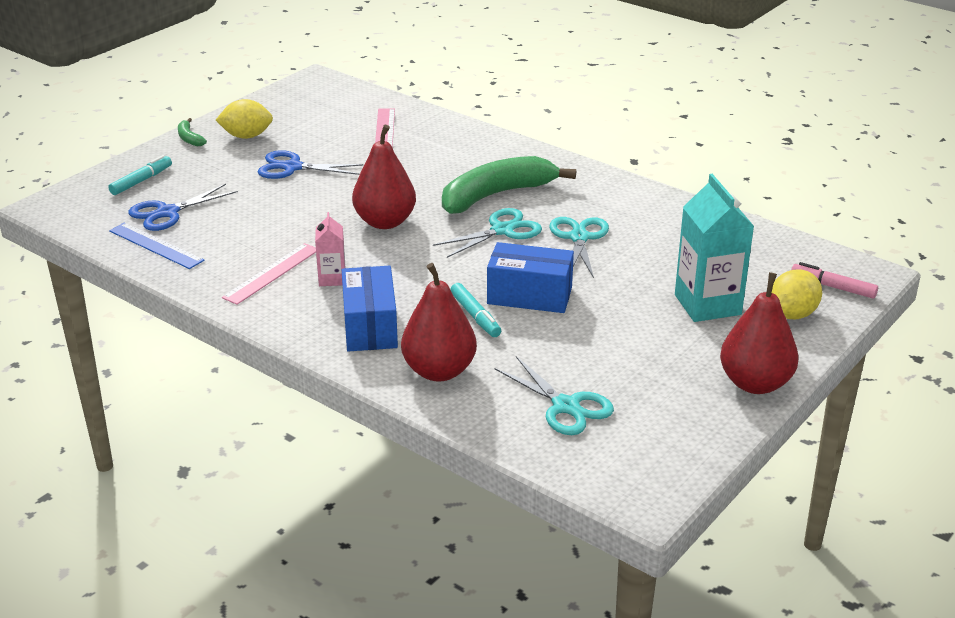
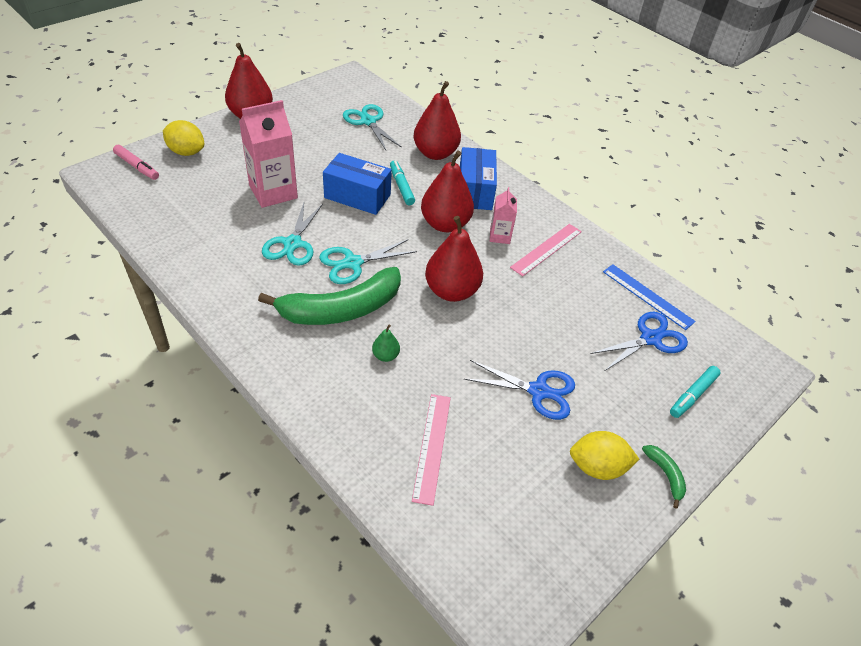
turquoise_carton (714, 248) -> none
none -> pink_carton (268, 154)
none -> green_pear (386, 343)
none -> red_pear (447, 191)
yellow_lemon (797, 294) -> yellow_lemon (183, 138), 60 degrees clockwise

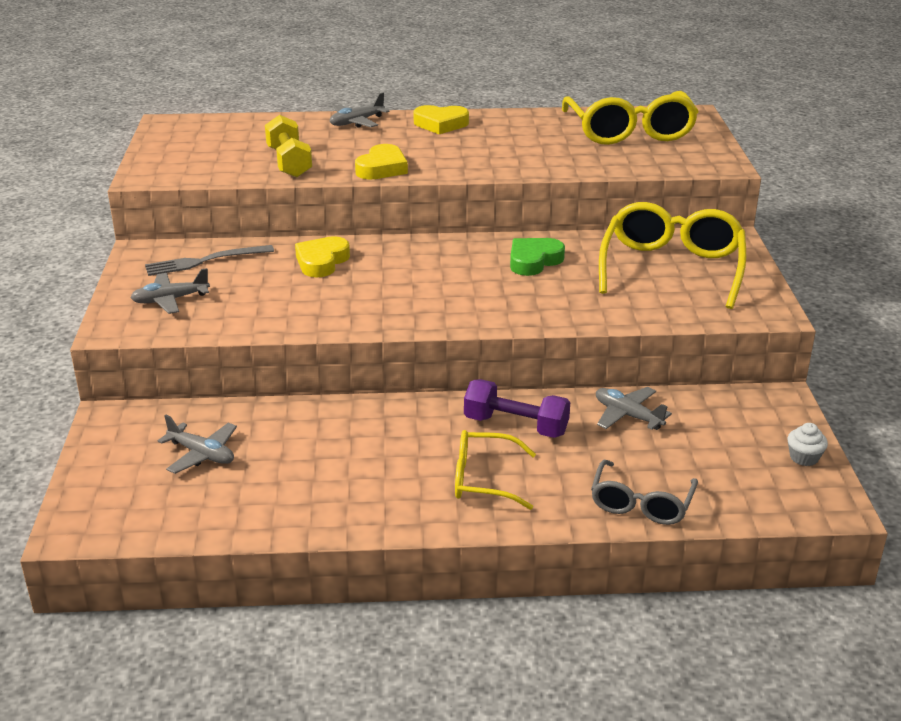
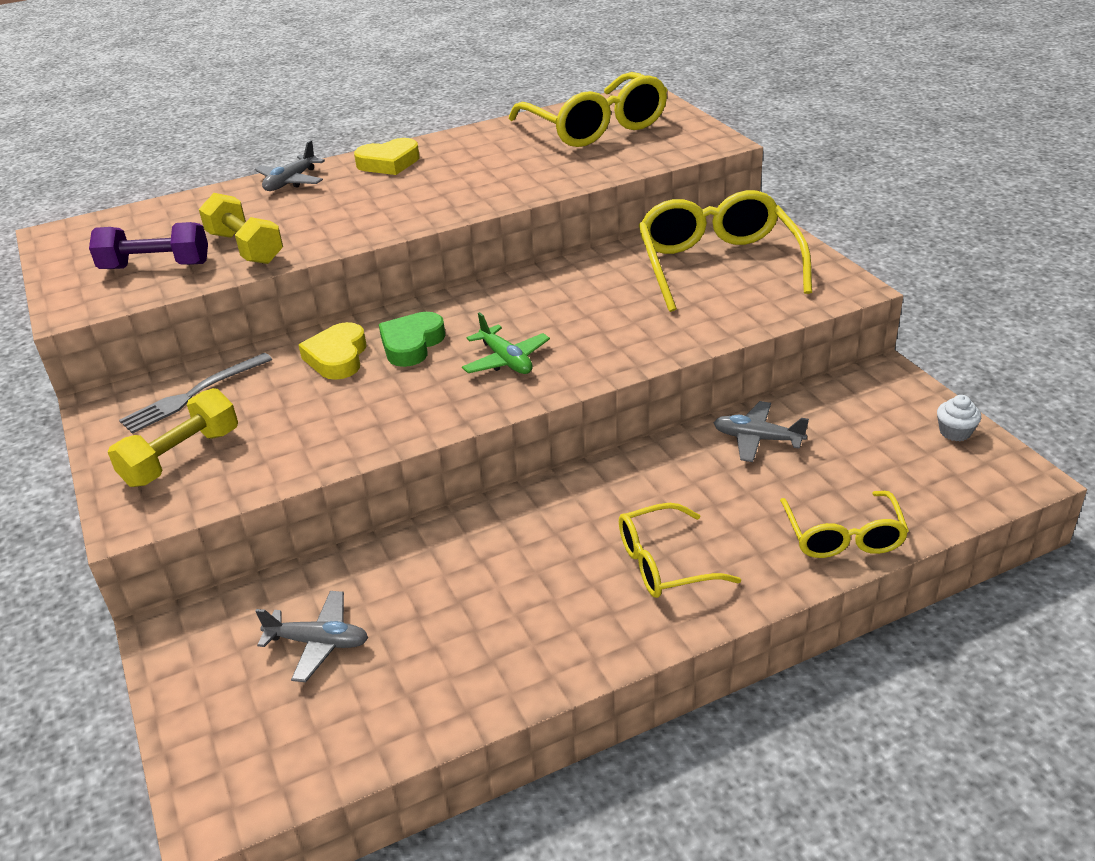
yellow_heart (381, 162) -> none
none -> green_plane (506, 343)
purple_dumbbell (517, 408) -> purple_dumbbell (148, 245), move
green_heart (537, 257) -> green_heart (412, 339), move
grey_plane (170, 291) -> yellow_dumbbell (173, 437)
grey_glasses (644, 492) -> yellow_glasses (844, 524)

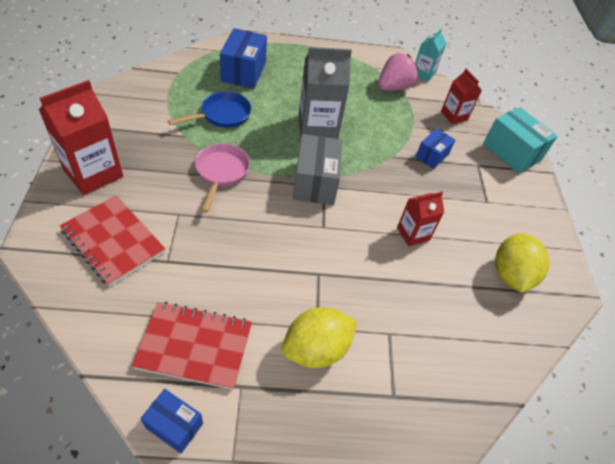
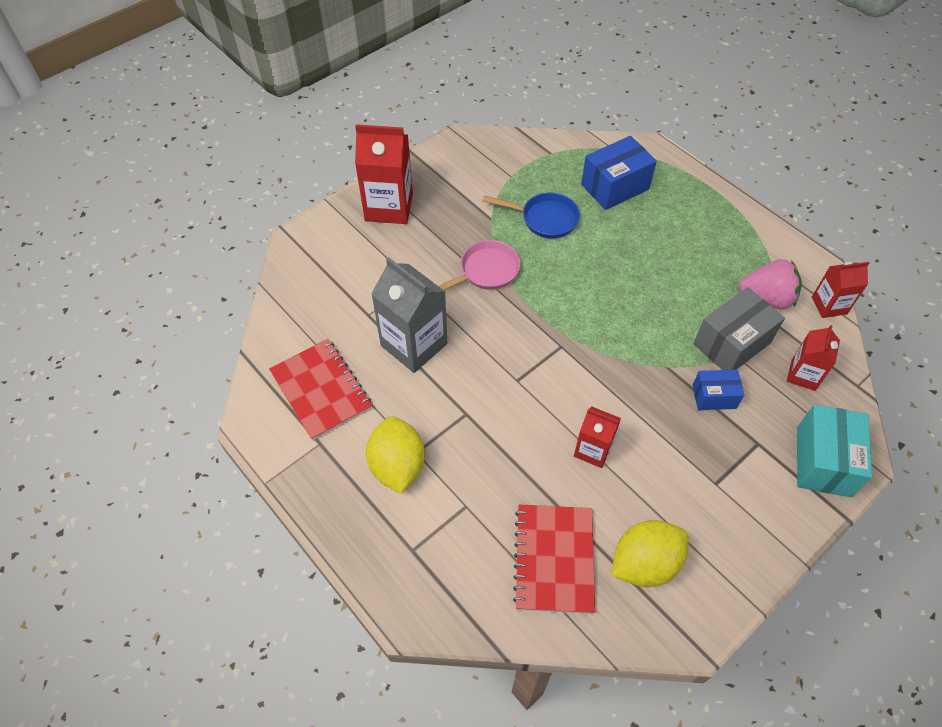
blue_box (172, 421) -> none
red_notebook (112, 241) -> red_notebook (554, 559), move
grey_box (318, 169) -> grey_box (739, 328), move
grey_carton (325, 93) -> grey_carton (409, 315), move
turquoise_carton (431, 55) -> red_carton (840, 290)
yellow_lemon (319, 337) -> yellow_lemon (395, 455), 60 degrees clockwise

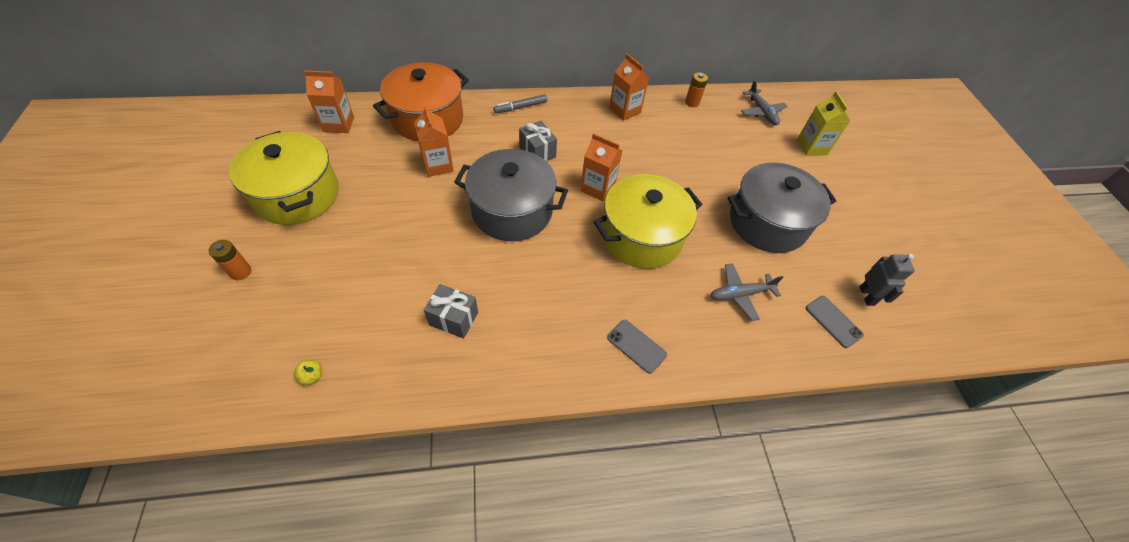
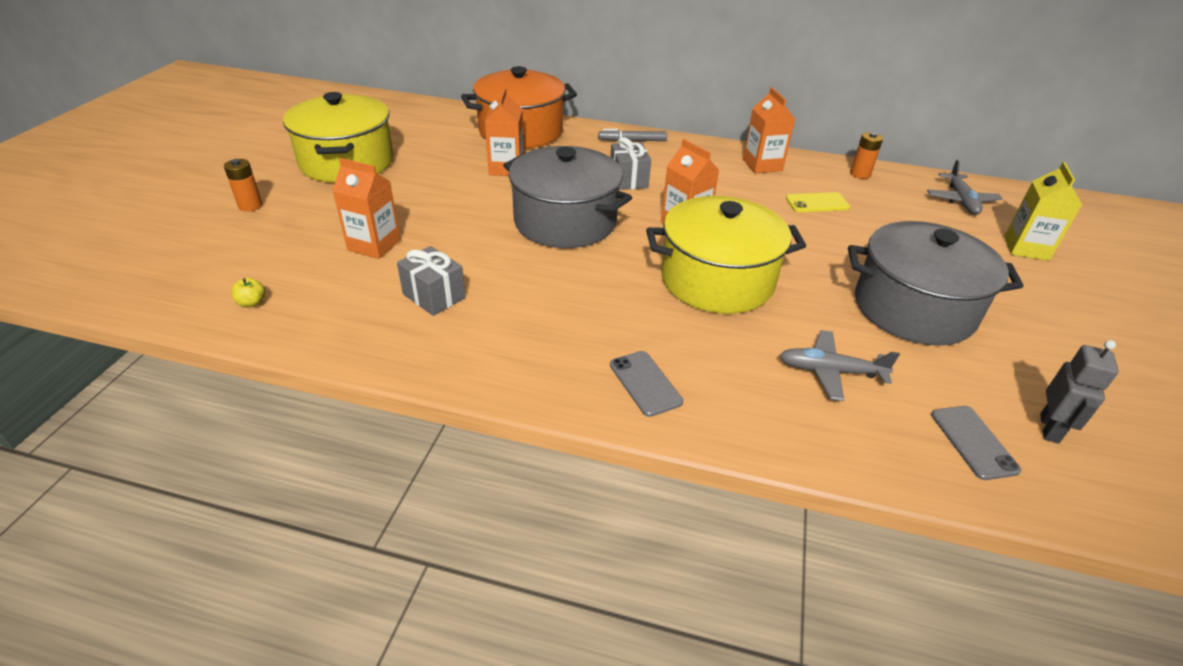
none -> yellow_phone (818, 202)
orange_carton (329, 101) -> orange_carton (366, 208), move

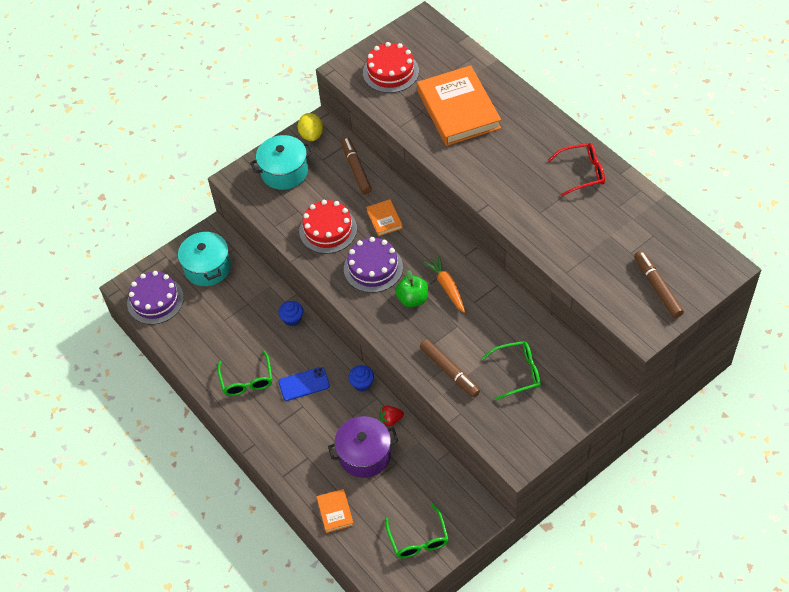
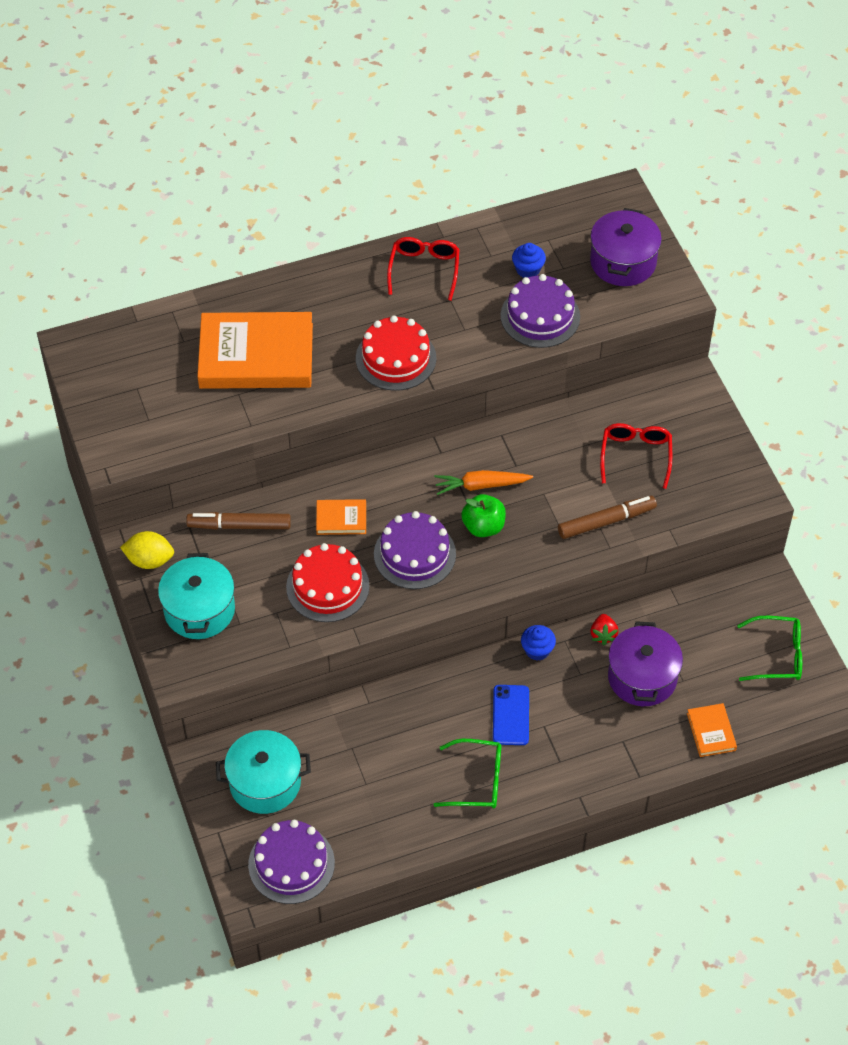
none -> purple_cake (540, 311)
blue_cupcake (291, 313) -> blue_cupcake (529, 260), move
red_cake (391, 67) -> red_cake (396, 353), move
brown_marker (659, 284) -> purple_pot (626, 247)
green_glasses (511, 370) -> red_glasses (636, 456)
orange_book (335, 511) -> orange_book (712, 730), 75 degrees clockwise

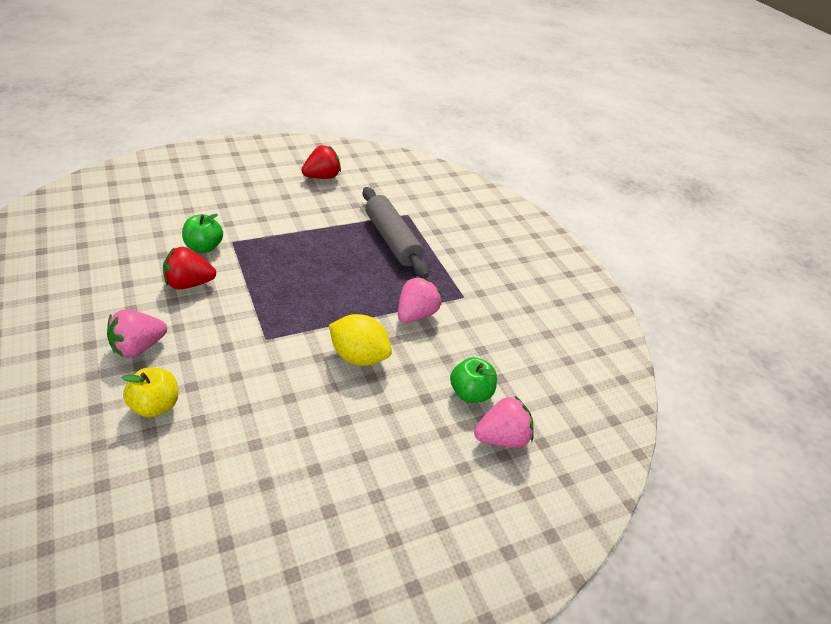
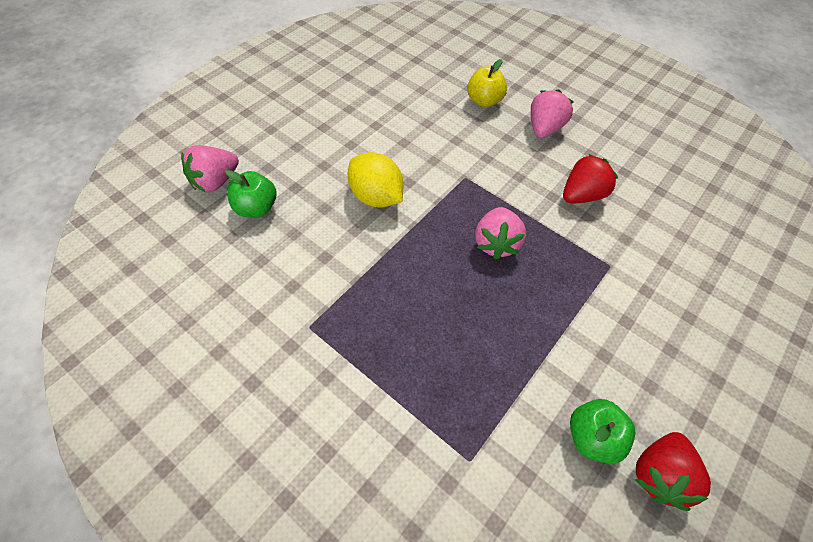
grey_rolling_pin (396, 232) -> none
green_apple (202, 233) -> green_apple (602, 431), move
pink_strawberry (420, 300) -> pink_strawberry (500, 233), move
yellow_lemon (360, 340) -> yellow_lemon (375, 179), 45 degrees clockwise

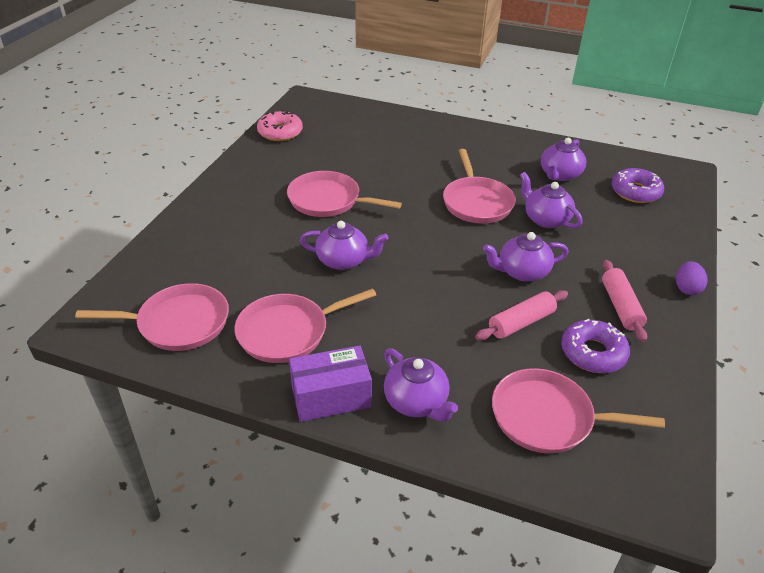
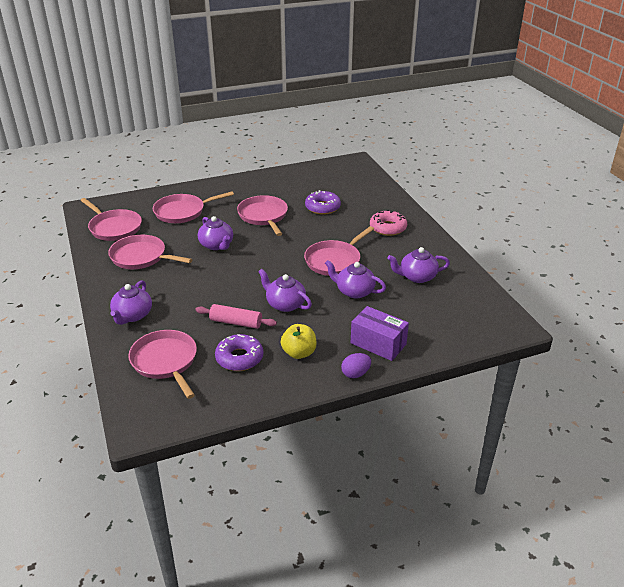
none -> pink_pan (193, 207)
pink_donut (280, 125) -> pink_donut (388, 223), move
purple_box (330, 383) -> purple_box (380, 333), move
purple_donut (638, 185) -> purple_donut (323, 202), move
pink_rolling_pin (624, 301) -> yellow_apple (299, 341)
purple_teapot (551, 200) -> purple_teapot (355, 279), 75 degrees counterclockwise

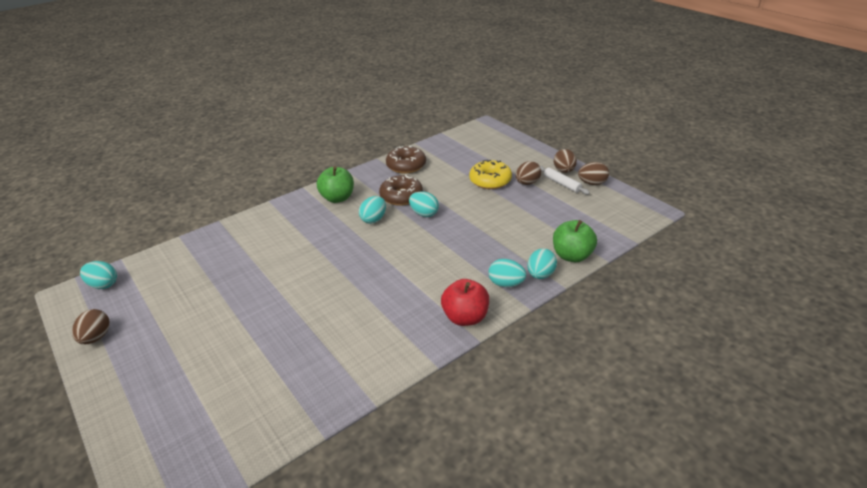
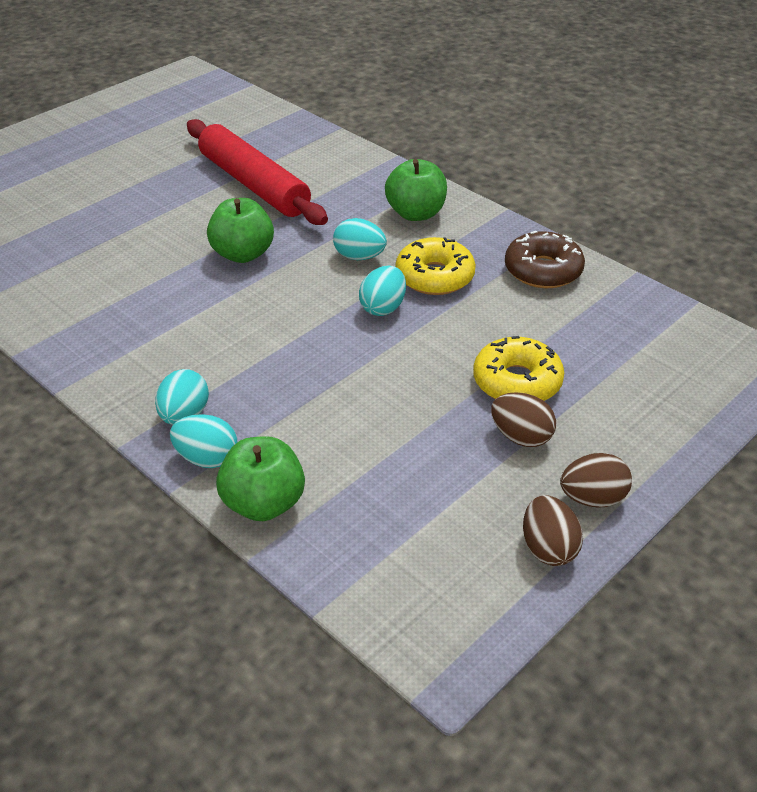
brown_egg (91, 326) -> none
turquoise_egg (98, 275) -> none
red_apple (465, 302) -> none
white_rolling_pin (565, 180) -> none
none -> red_rolling_pin (257, 172)
none -> green_apple (240, 230)
brown_donut (401, 190) -> yellow_donut (436, 266)

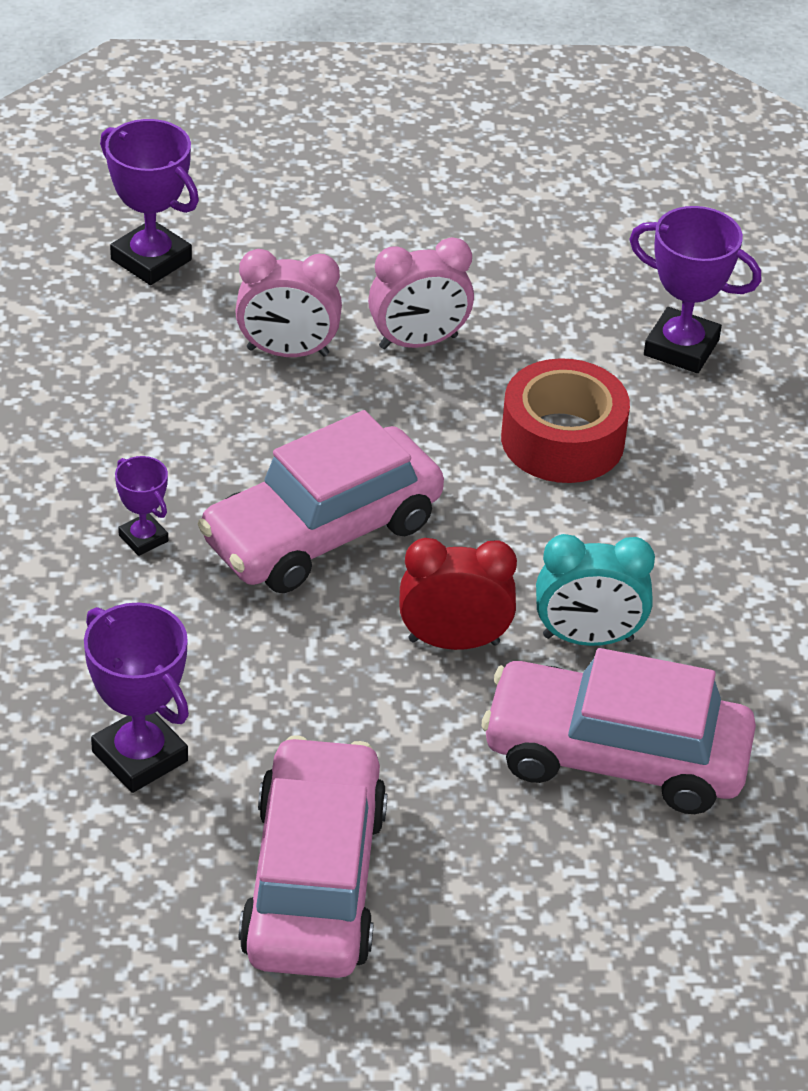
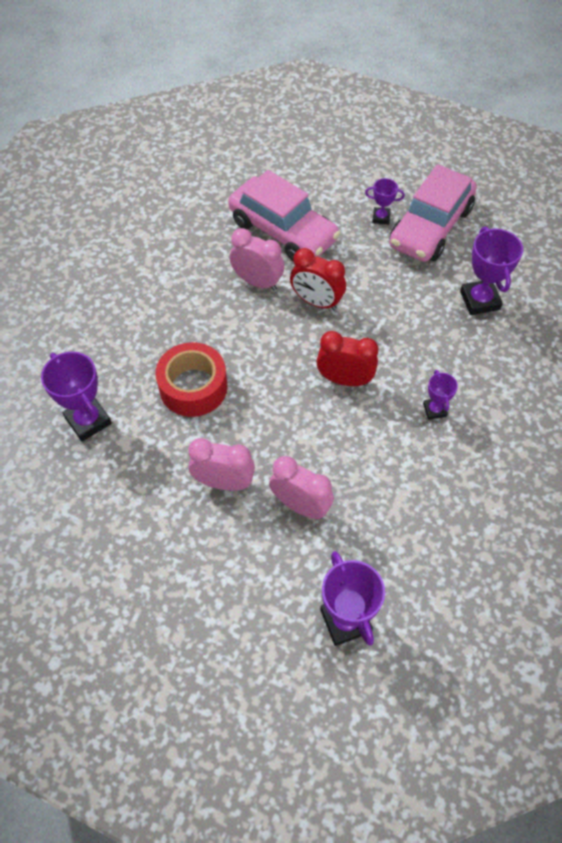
none -> purple_trophy (385, 201)
pink_car (321, 501) -> red_clock (347, 358)
turquoise_clock (595, 590) -> pink_clock (257, 259)

